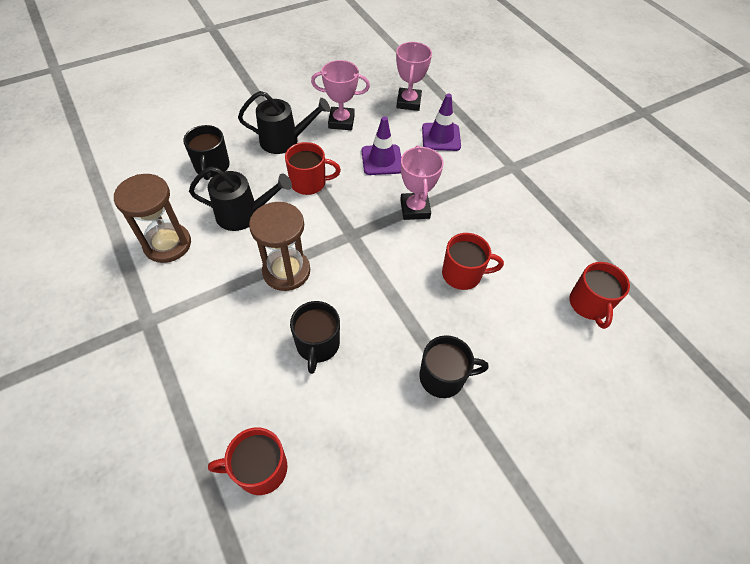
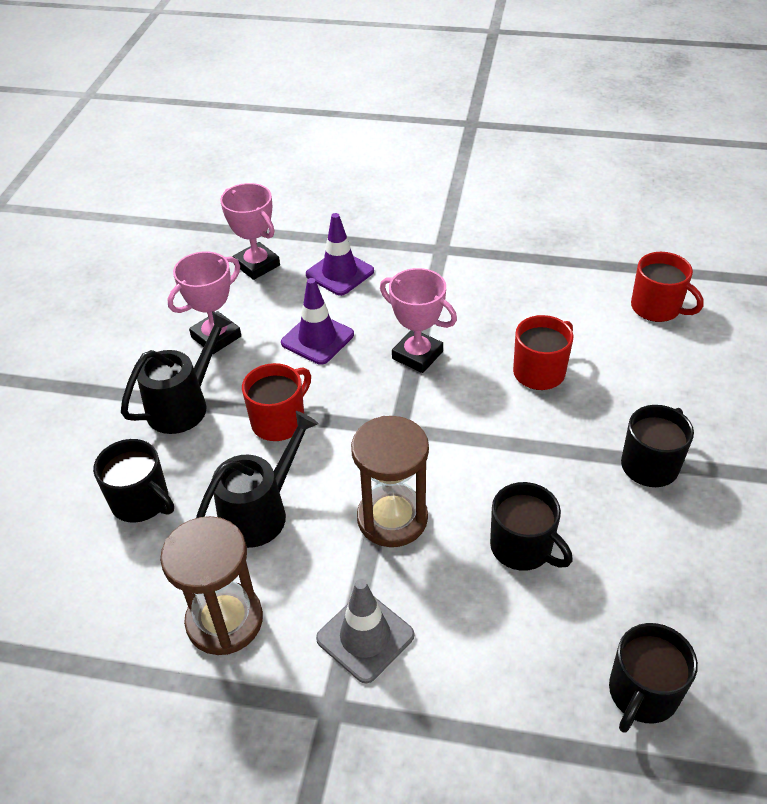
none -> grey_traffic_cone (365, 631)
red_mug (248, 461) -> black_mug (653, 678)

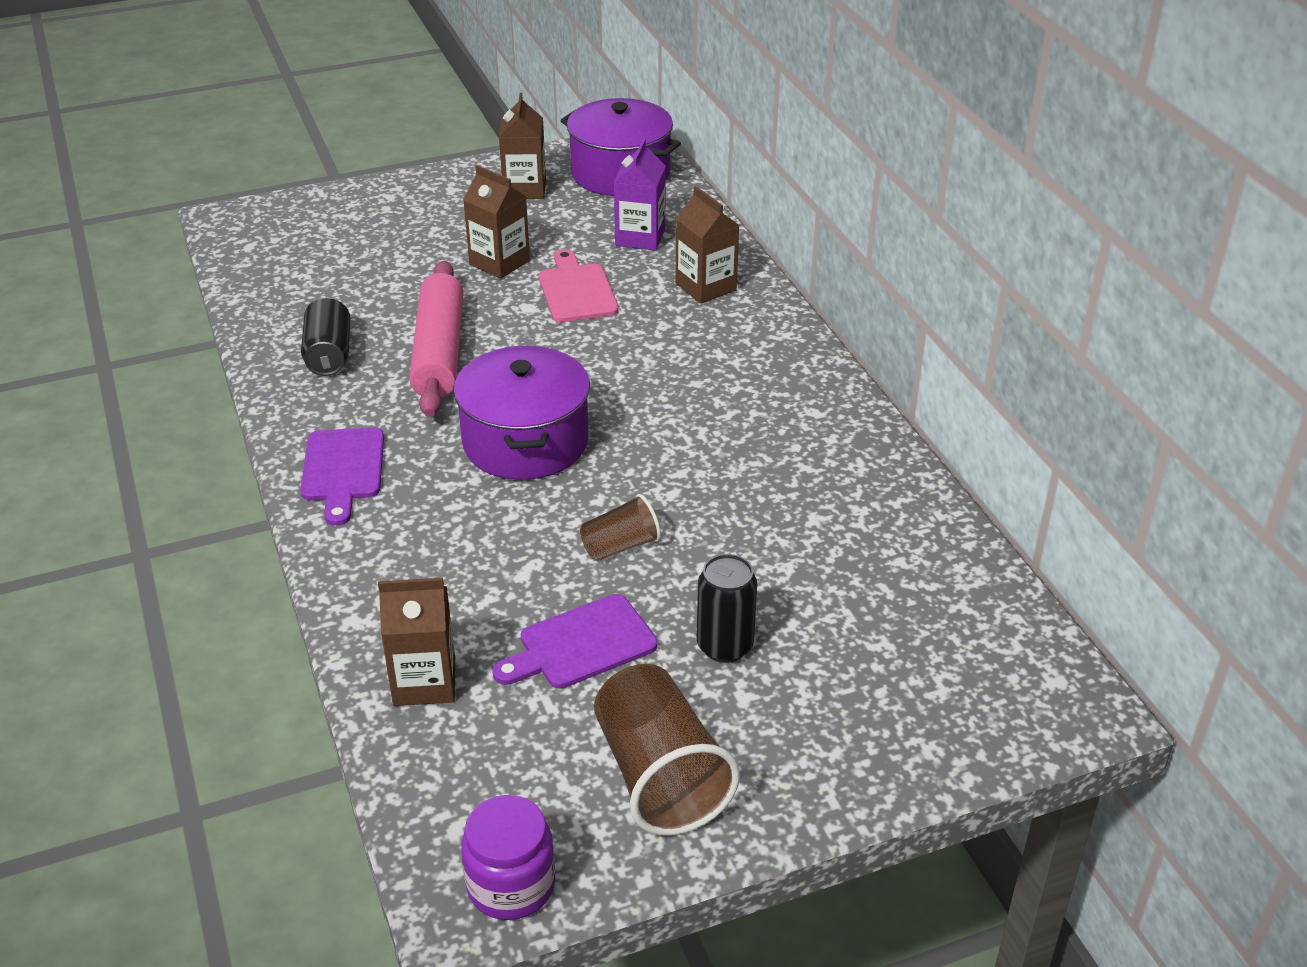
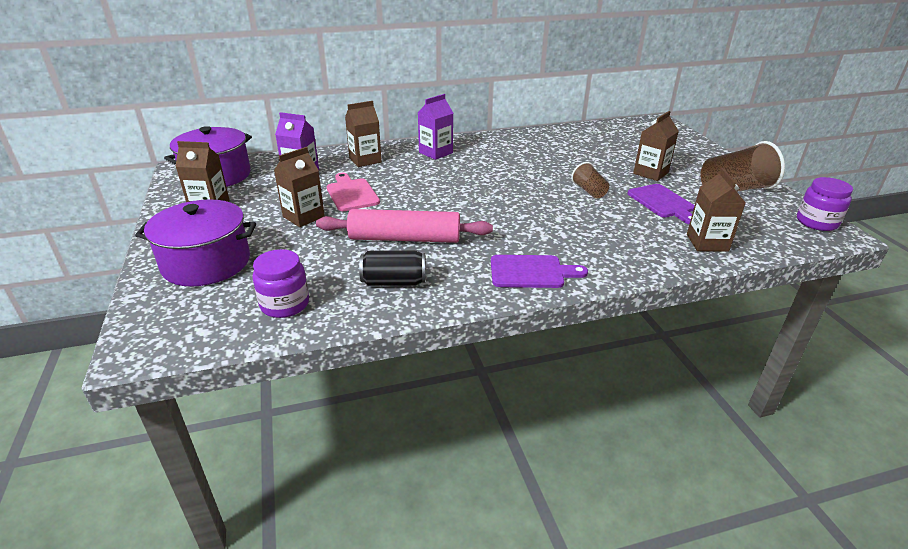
none -> purple_jar (281, 283)
none -> purple_carton (435, 127)
purple_pot (521, 413) -> purple_pot (195, 243), move
black_can (727, 608) -> brown_carton (656, 146)
pink_cutting_board (579, 285) -> pink_cutting_board (353, 192), 75 degrees clockwise

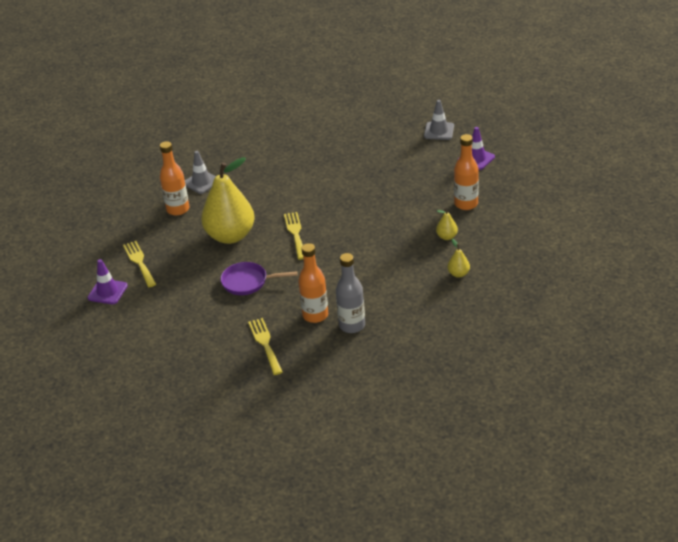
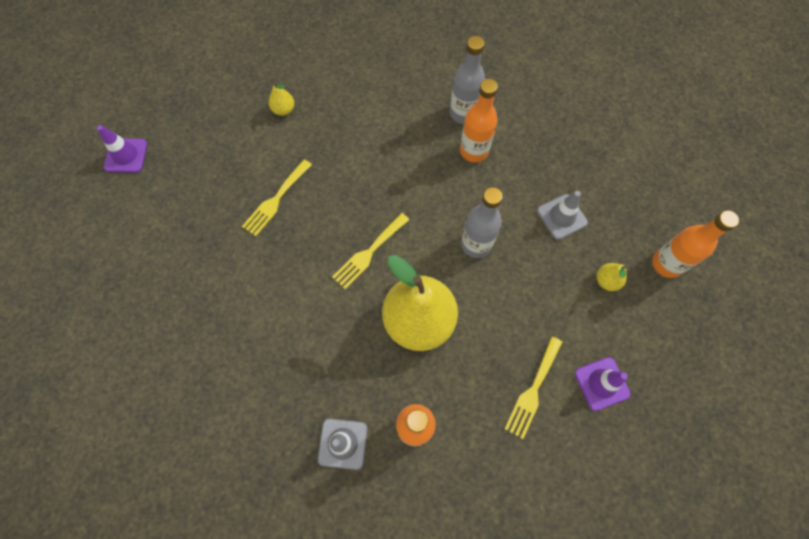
yellow_fork (265, 346) -> yellow_fork (277, 197), move
grey_traffic_cone (439, 120) -> grey_traffic_cone (562, 215), move
yellow_pear (458, 258) -> yellow_pear (612, 277), move
orange_bottle (466, 172) -> orange_bottle (695, 244), move
purple_pan (259, 278) -> grey_bottle (482, 222)

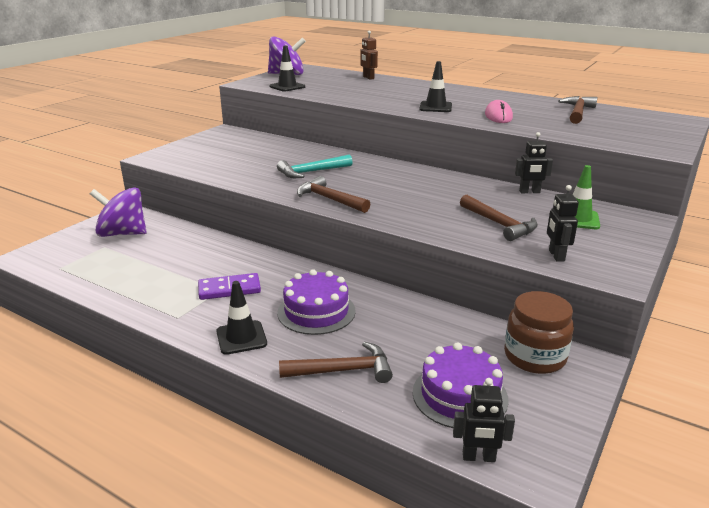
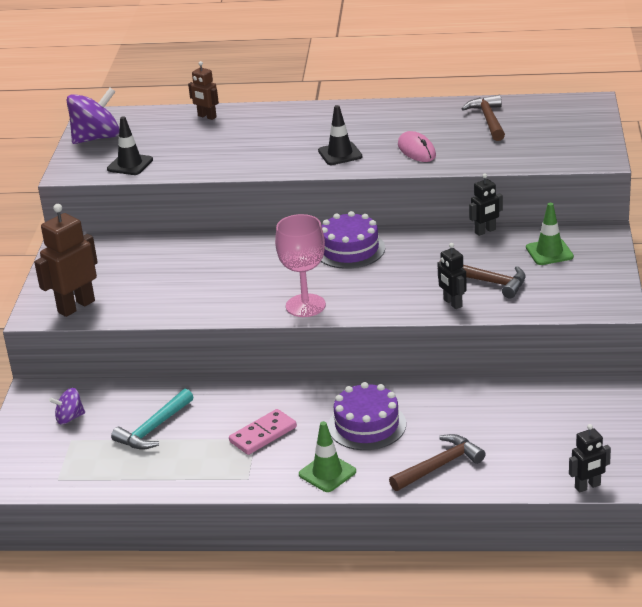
brown_jar (539, 332) -> none
none -> brown_robot (66, 260)
turquoise_hammer (315, 166) -> turquoise_hammer (152, 419), move
purple_cake (461, 385) -> purple_cake (353, 240), move
black_robot (563, 223) -> black_robot (452, 276), move
brown_hammer (333, 194) -> pink_goblet (300, 265)
purple_domino (229, 286) -> pink_domino (263, 432)
black_traffic_cone (242, 318) -> green_traffic_cone (327, 456)
purple_spinning_top (118, 212) -> purple_spinning_top (67, 406), x0.52

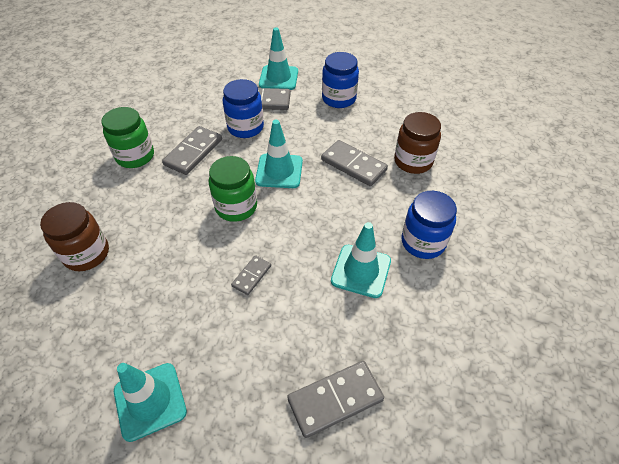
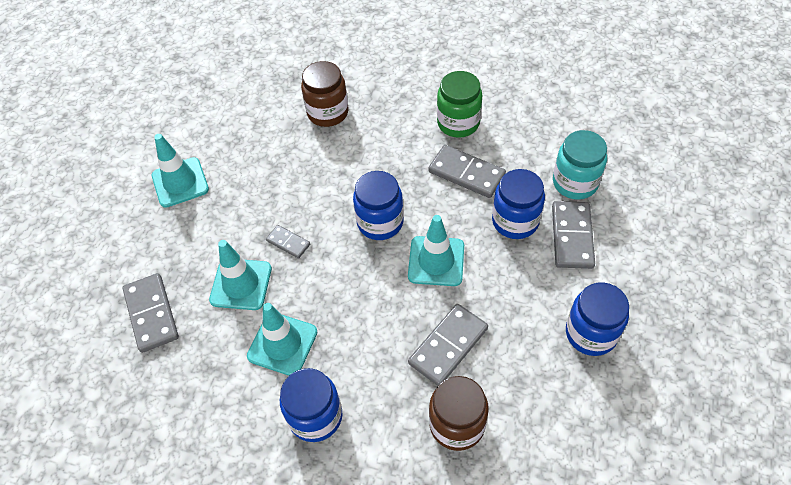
none -> turquoise_jar (580, 165)
turquoise_traffic_cone (278, 58) -> turquoise_traffic_cone (240, 275), move
green_jar (233, 189) -> blue_jar (378, 205)

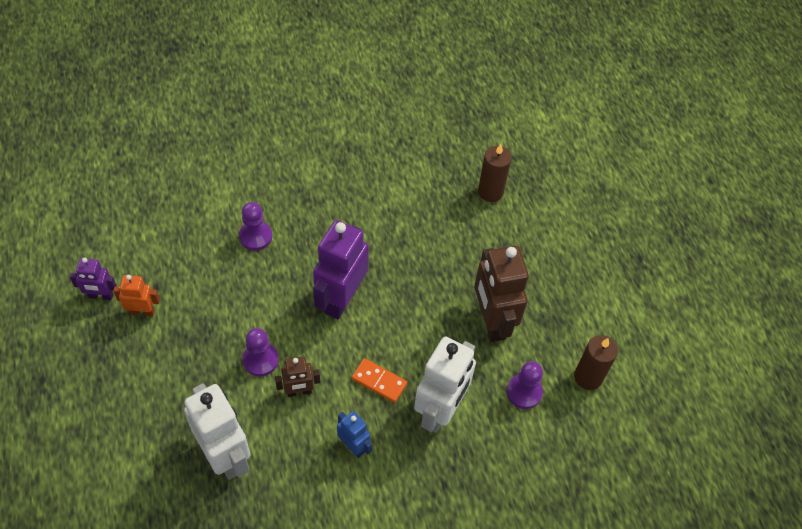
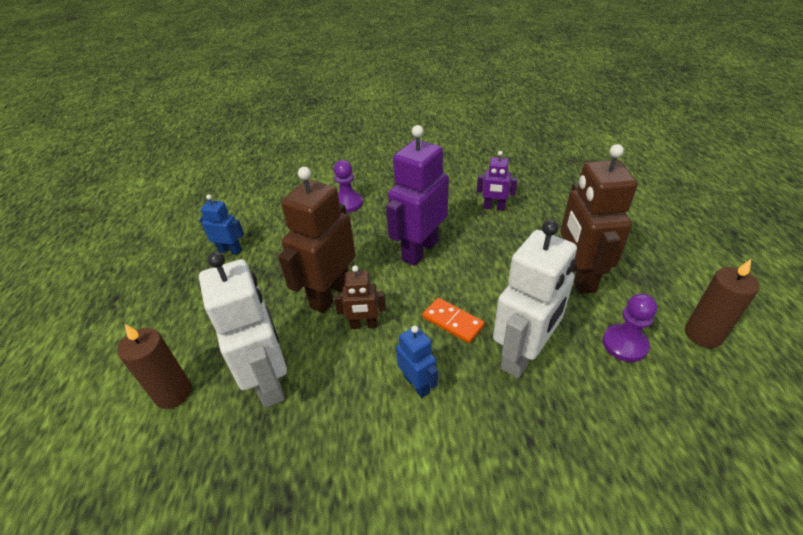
purple_robot (93, 279) -> purple_robot (497, 181), move
brown_candle (495, 173) -> brown_candle (155, 366), move
purple_pawn (261, 352) -> brown_robot (317, 240)
orange_robot (136, 296) -> blue_robot (222, 224)

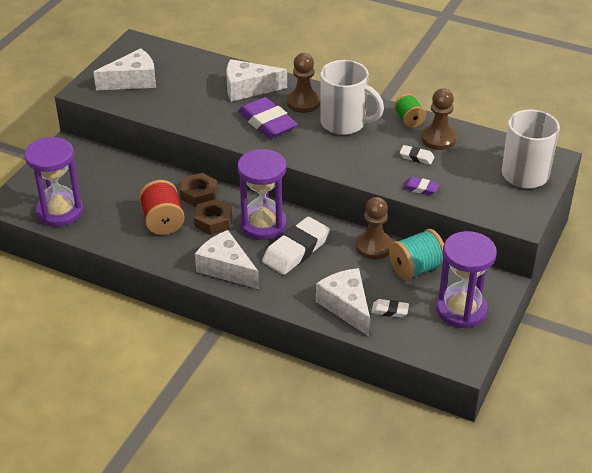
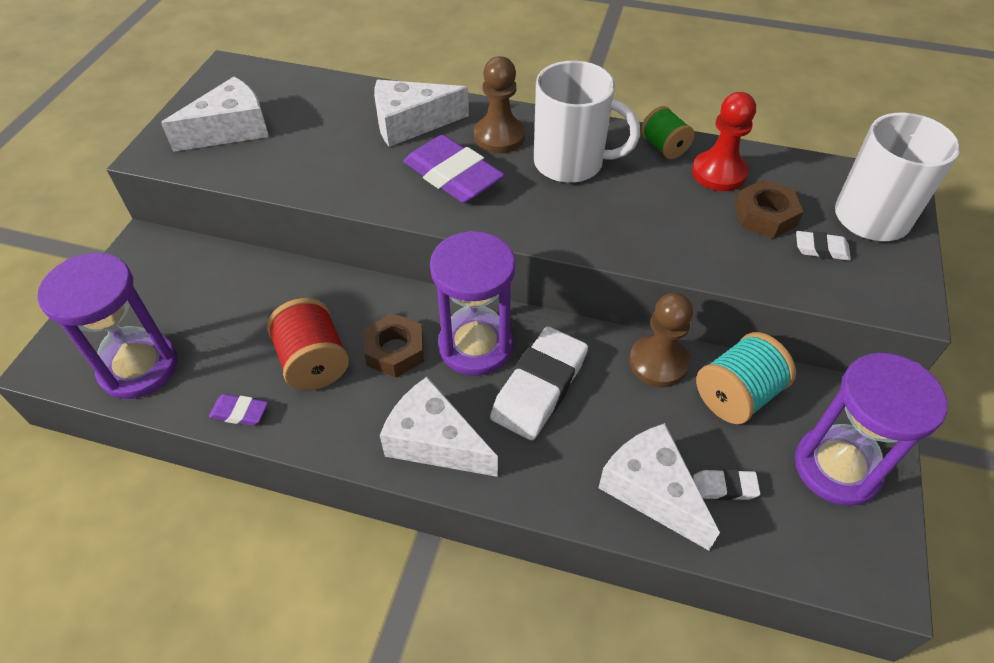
brown_nut (199, 190) -> brown_nut (769, 209), move
white_eraser (417, 155) -> white_eraser (823, 246), move
purple_eraser (421, 186) -> purple_eraser (238, 410), move
brown_pawn (439, 119) -> red_pawn (724, 141)

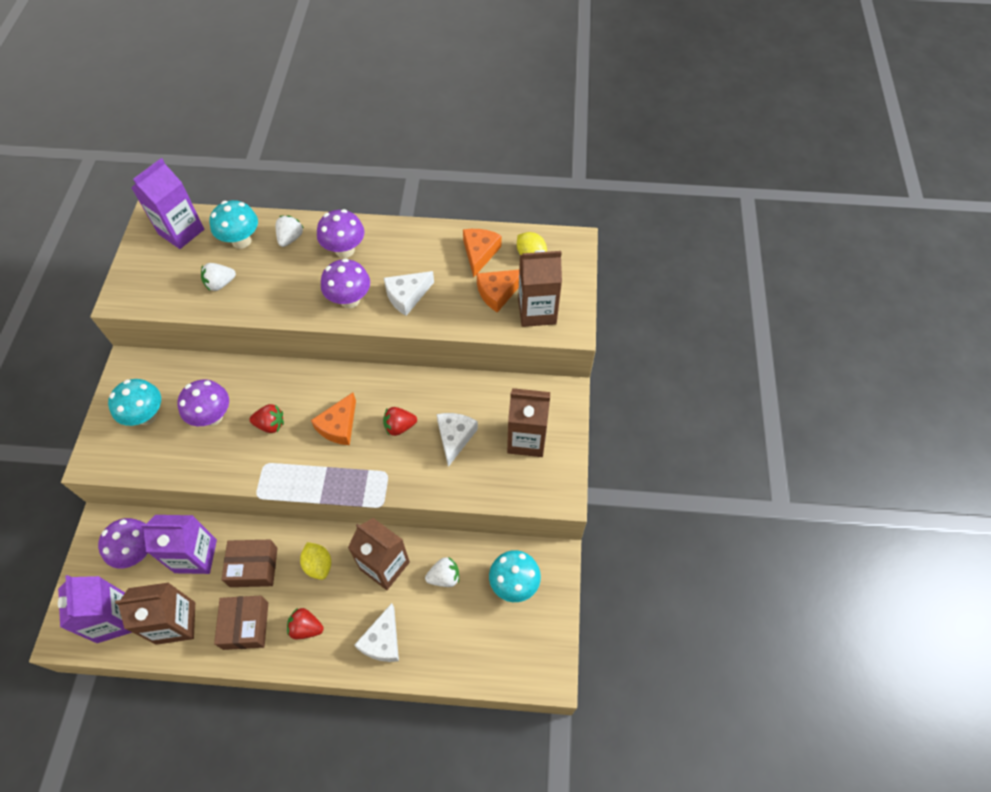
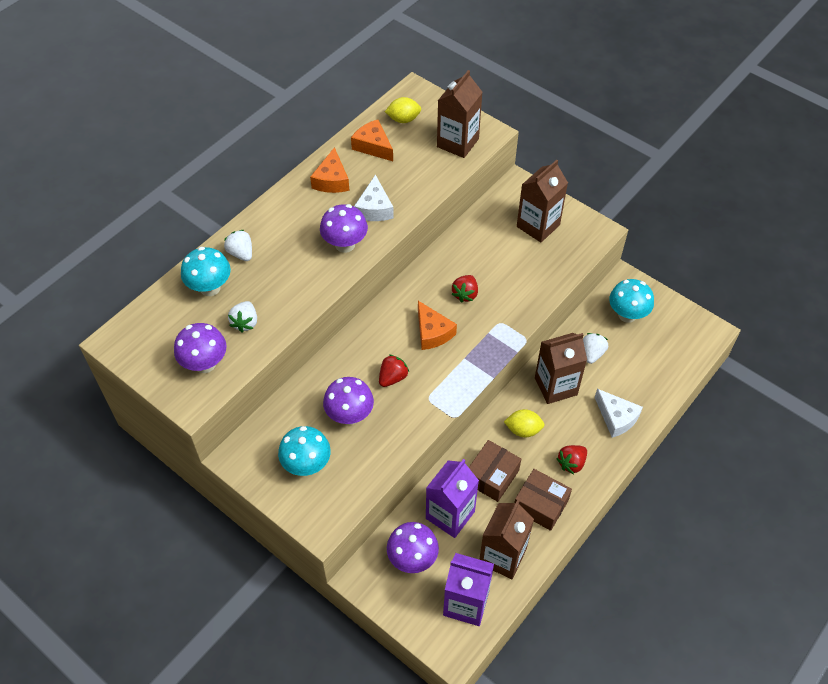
purple_carton (168, 203) -> none
white_cheese (457, 440) -> none
purple_mushroom (340, 233) -> purple_mushroom (200, 348), move
orange_cheese (498, 291) -> orange_cheese (329, 170), move

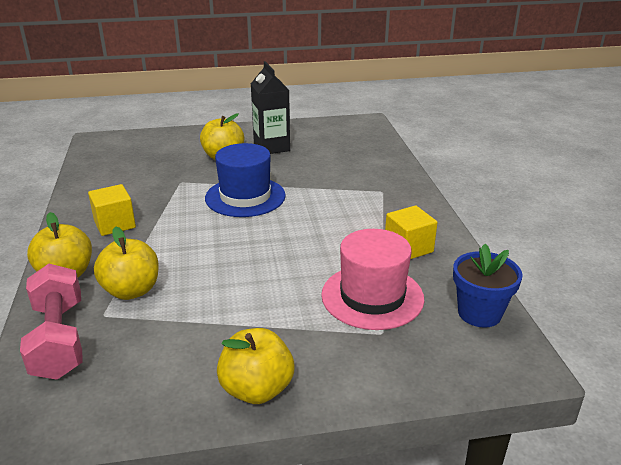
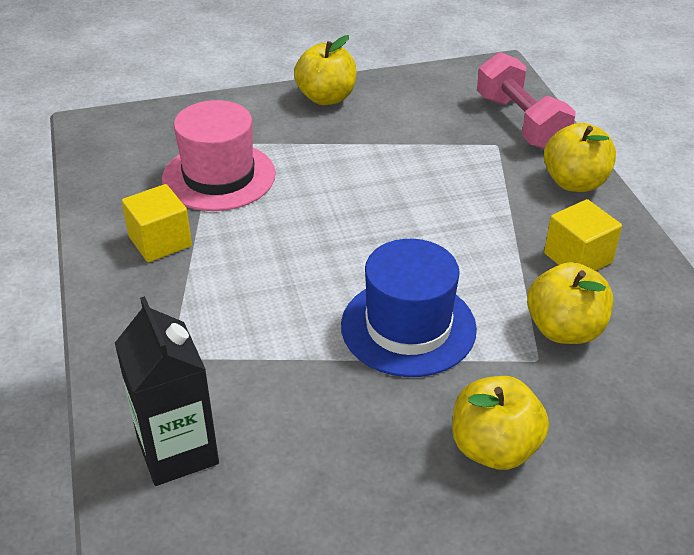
blue_flower_pot (488, 286) -> none
yellow_apple (126, 263) -> yellow_apple (570, 303), move
black_carton (270, 107) -> black_carton (167, 391), move

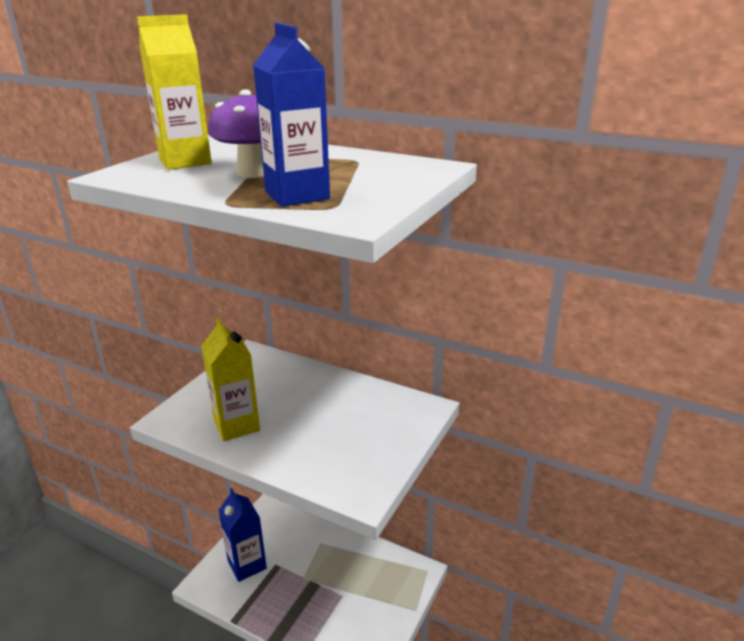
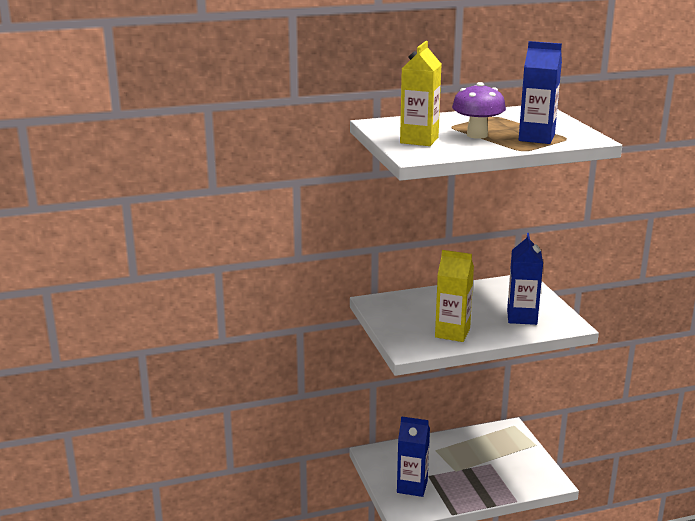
none -> blue_carton (525, 279)

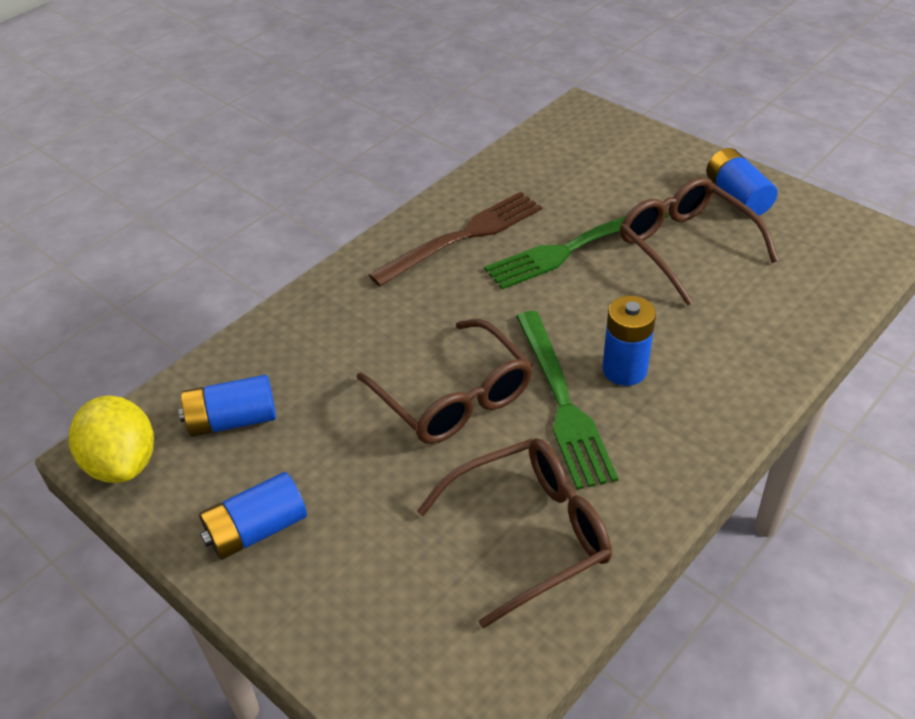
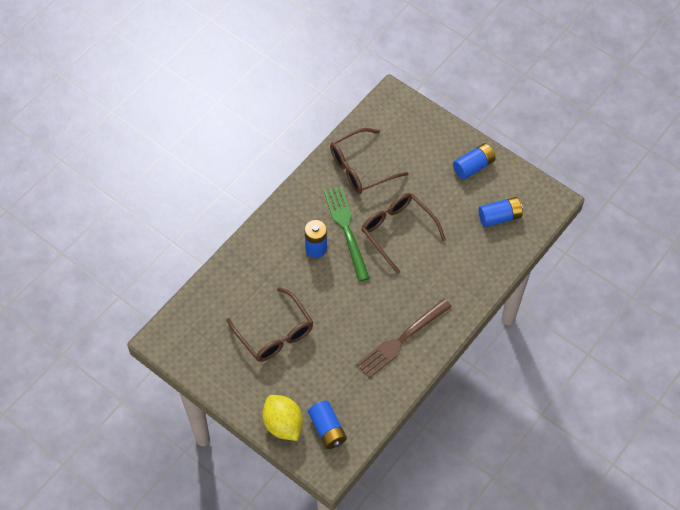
green_fork (577, 251) -> none
yellow_lemon (111, 439) -> yellow_lemon (282, 418), move
blue_battery (742, 182) -> blue_battery (327, 425), move

